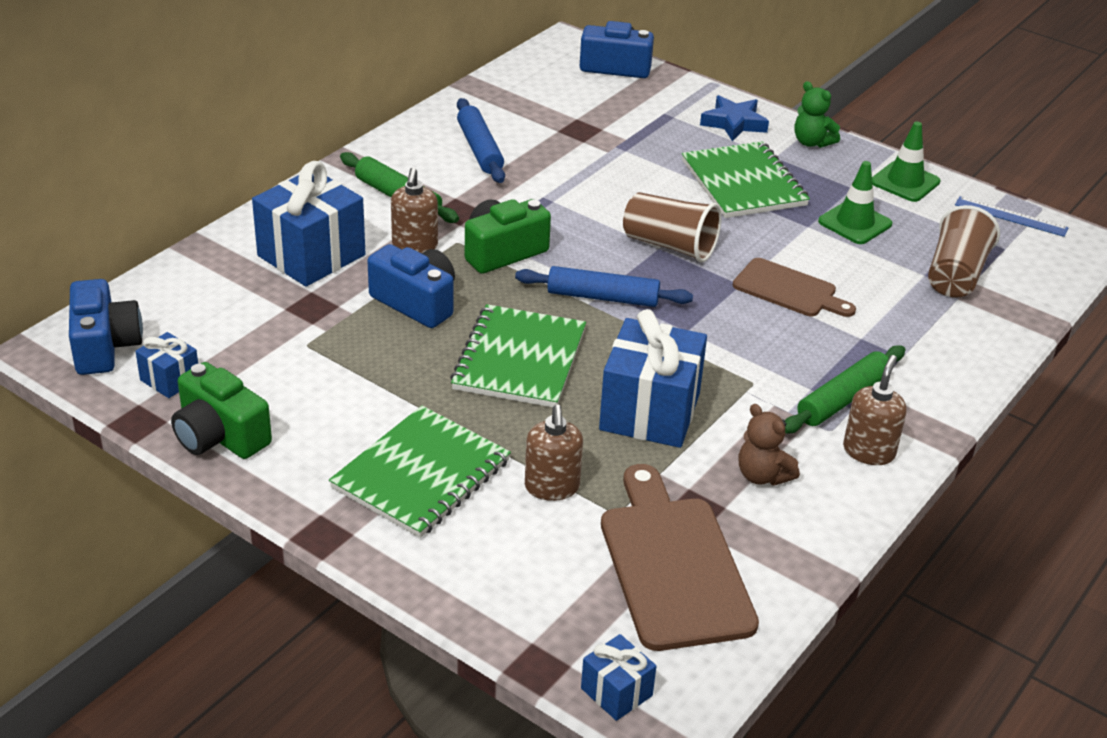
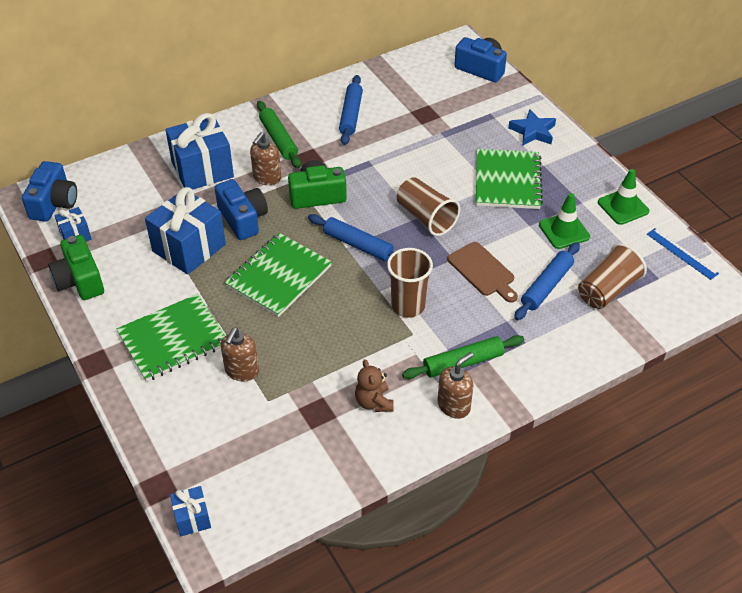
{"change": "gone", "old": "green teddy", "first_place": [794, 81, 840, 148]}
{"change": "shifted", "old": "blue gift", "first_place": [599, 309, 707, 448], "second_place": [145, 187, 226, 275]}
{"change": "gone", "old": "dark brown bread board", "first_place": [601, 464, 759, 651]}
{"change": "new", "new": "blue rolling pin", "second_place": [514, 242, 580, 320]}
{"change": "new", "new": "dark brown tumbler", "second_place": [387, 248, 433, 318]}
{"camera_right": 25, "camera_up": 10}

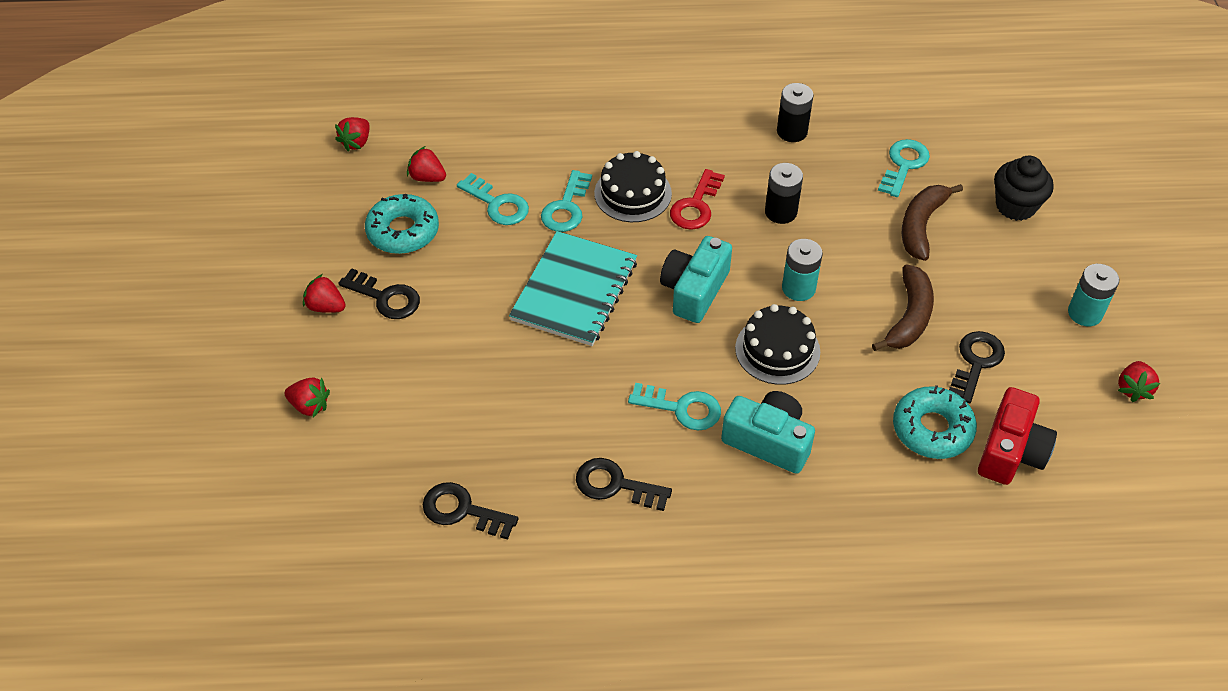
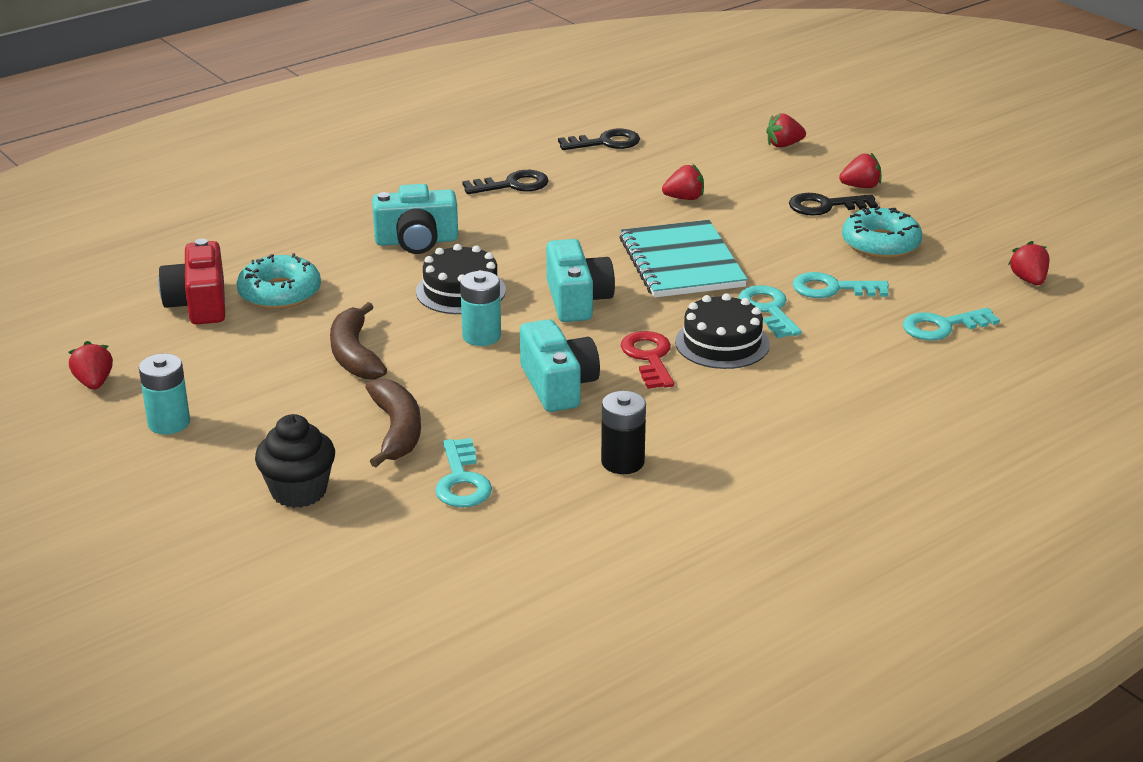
{"change": "shifted", "old": "red toy strawberry", "first_place": [407, 146, 446, 182], "second_place": [662, 164, 704, 200]}
{"change": "swapped", "old": "ebony AA battery", "new": "teal compact camera", "first_place": [765, 163, 803, 224], "second_place": [520, 319, 600, 412]}
{"change": "gone", "old": "ebony latchkey", "first_place": [949, 331, 1005, 403]}
{"change": "shifted", "old": "teal latchkey", "first_place": [628, 383, 721, 430], "second_place": [903, 308, 1000, 340]}
{"camera_right": 145, "camera_up": -20}

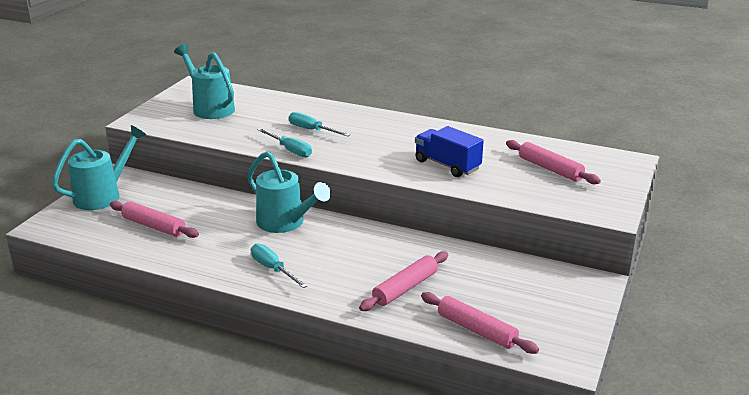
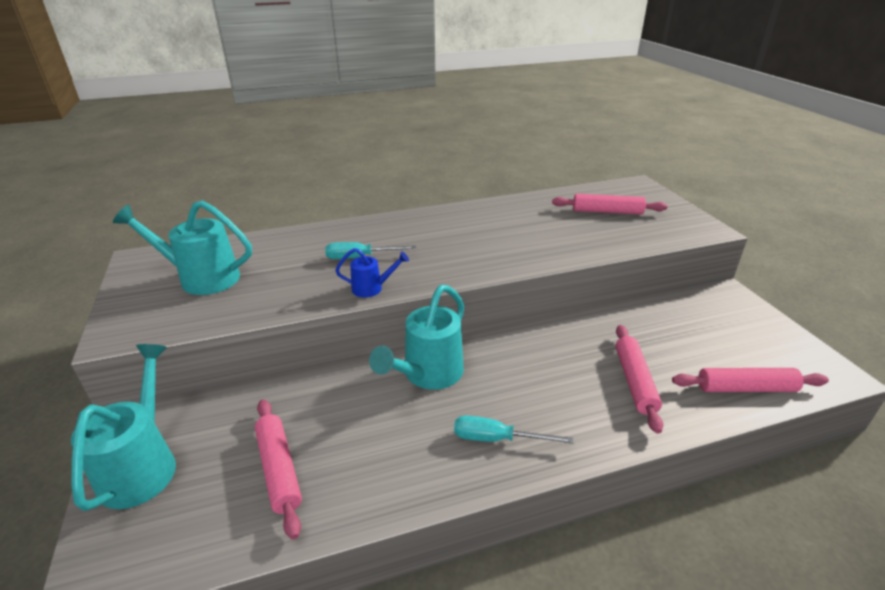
{"change": "gone", "old": "blue truck", "first_place": [415, 126, 484, 177]}
{"change": "swapped", "old": "teal screwdriver", "new": "blue watering pot", "first_place": [257, 128, 312, 157], "second_place": [335, 248, 409, 297]}
{"change": "rotated", "old": "teal watering pot", "first_place": [247, 151, 331, 233], "second_place": [369, 285, 464, 390], "degrees": 120}
{"change": "rotated", "old": "rose-pink rolling pin", "first_place": [110, 201, 199, 238], "second_place": [255, 399, 302, 539], "degrees": 75}
{"camera_right": -40, "camera_up": 5}

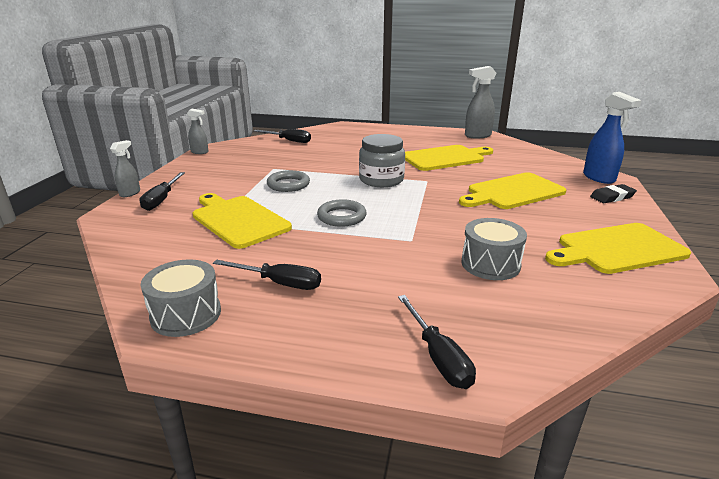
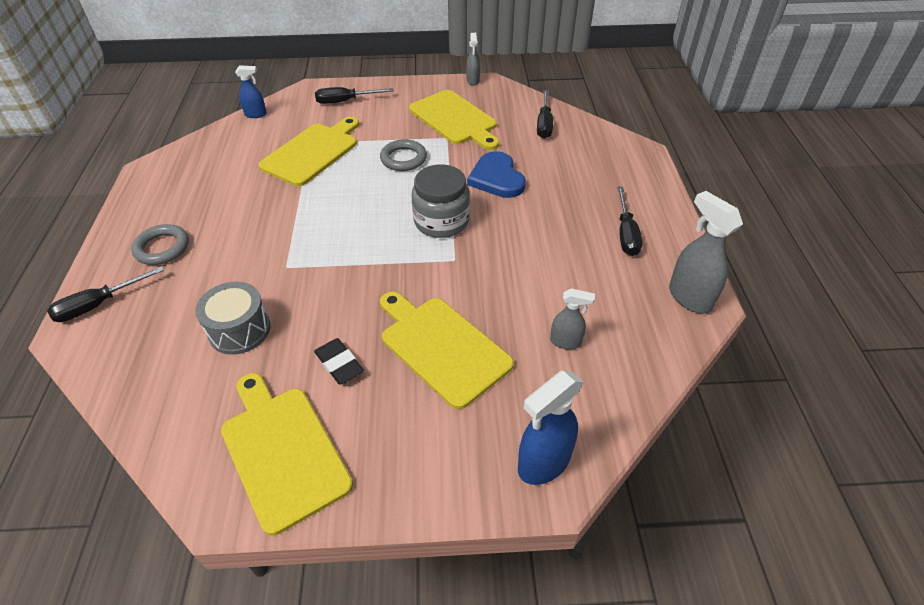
{"change": "shifted", "old": "grey spray bottle", "first_place": [110, 140, 140, 197], "second_place": [550, 288, 595, 349]}
{"change": "shifted", "old": "golden bread board", "first_place": [405, 145, 493, 171], "second_place": [409, 90, 499, 150]}
{"change": "shifted", "old": "ebony gum eraser", "first_place": [590, 184, 637, 203], "second_place": [314, 338, 364, 385]}
{"change": "shifted", "old": "grey torus", "first_place": [317, 199, 367, 227], "second_place": [131, 224, 189, 265]}
{"change": "gone", "old": "grey drum", "first_place": [140, 259, 221, 337]}
{"change": "shifted", "old": "ebony screwdriver", "first_place": [213, 260, 321, 290], "second_place": [617, 187, 643, 256]}
{"change": "new", "new": "blue spray bottle", "second_place": [235, 65, 267, 118]}
{"change": "new", "new": "blue love heart", "second_place": [467, 151, 526, 198]}
{"camera_right": 75, "camera_up": 20}

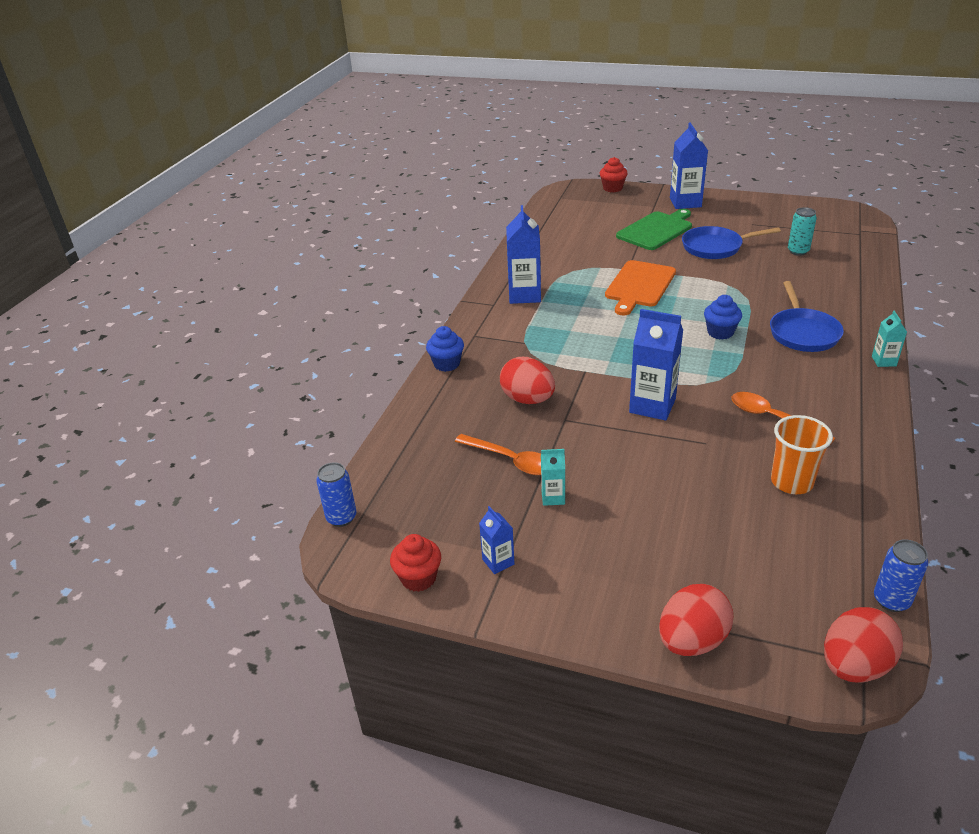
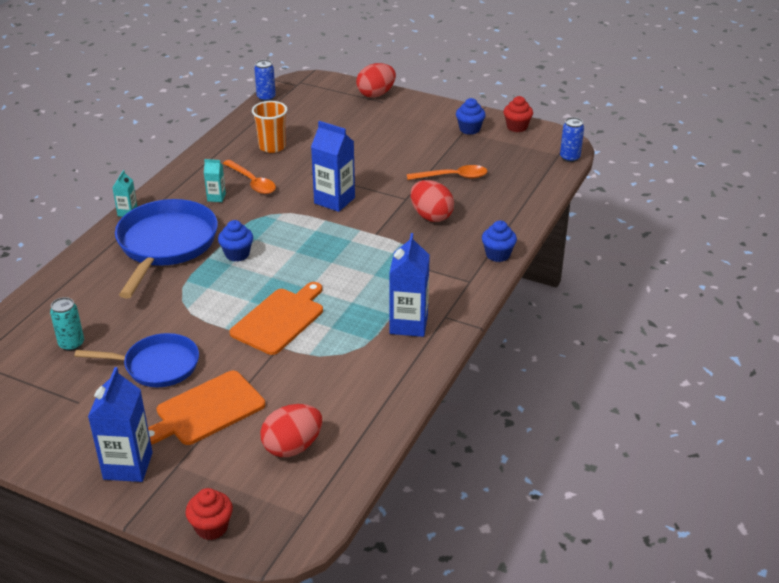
{"change": "repainted", "old": "green bread board", "new": "bright orange bread board", "first_place": [616, 209, 692, 250], "second_place": [148, 371, 265, 445]}
{"change": "scaled", "old": "blue pan", "first_place": [770, 281, 844, 352], "second_place": [115, 199, 218, 299], "factor": 1.58}
{"change": "rotated", "old": "bright orange teaspoon", "first_place": [455, 434, 541, 475], "second_place": [407, 165, 487, 180], "degrees": 135}
{"change": "shifted", "old": "teal juice carton", "first_place": [541, 449, 565, 506], "second_place": [204, 159, 226, 202]}
{"change": "swapped", "old": "blue juice carton", "new": "blue fairy cake", "first_place": [479, 506, 515, 574], "second_place": [456, 98, 486, 135]}
{"change": "shifted", "old": "red toy egg", "first_place": [824, 607, 903, 682], "second_place": [260, 404, 322, 457]}
{"camera_right": -175, "camera_up": 0}

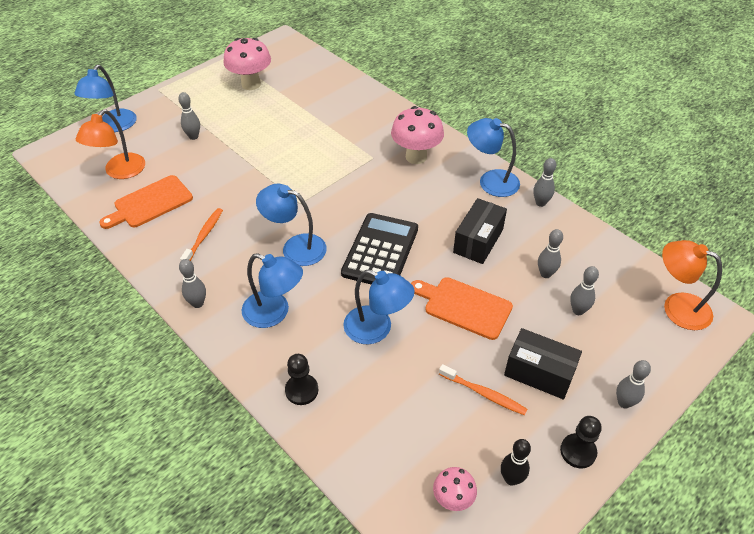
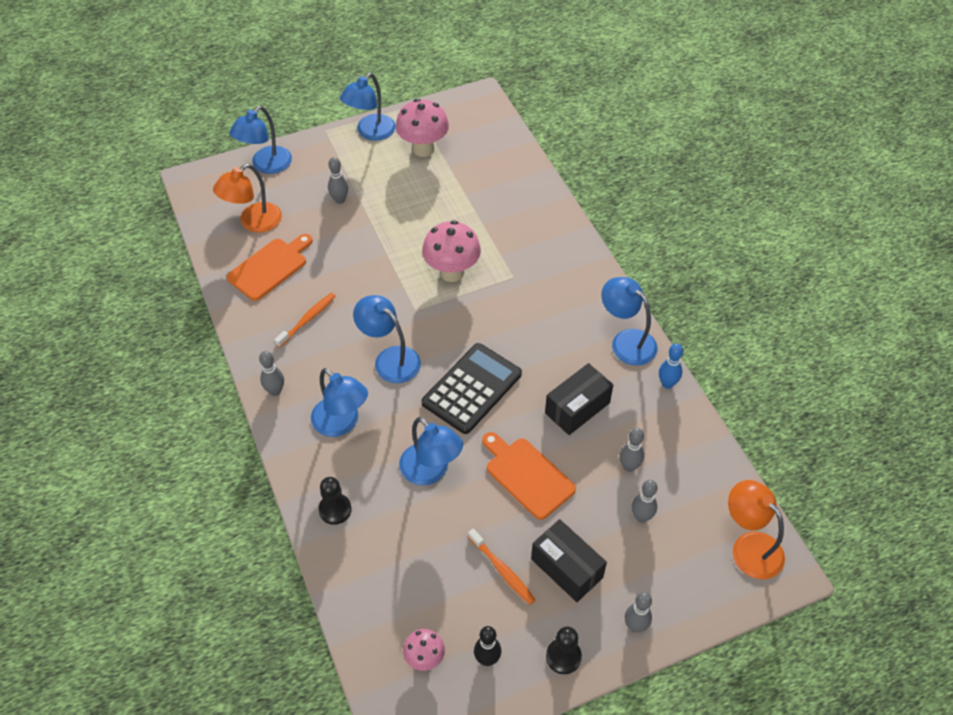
{"change": "shifted", "old": "rose-pink mushroom", "first_place": [391, 106, 444, 164], "second_place": [422, 220, 481, 282]}
{"change": "repainted", "old": "grey skittle", "new": "blue skittle", "first_place": [533, 158, 556, 207], "second_place": [659, 343, 683, 389]}
{"change": "rotated", "old": "bright orange bread board", "first_place": [99, 175, 193, 229], "second_place": [227, 234, 313, 301], "degrees": 150}
{"change": "new", "new": "blue lamp", "second_place": [340, 73, 396, 141]}
{"camera_right": 20, "camera_up": 5}

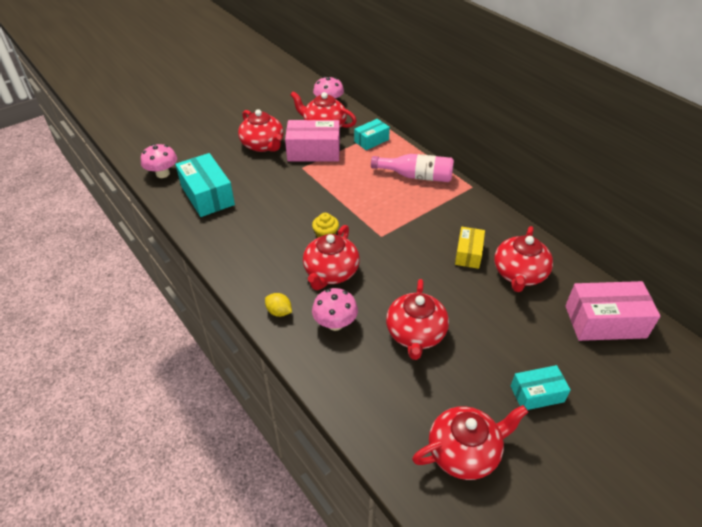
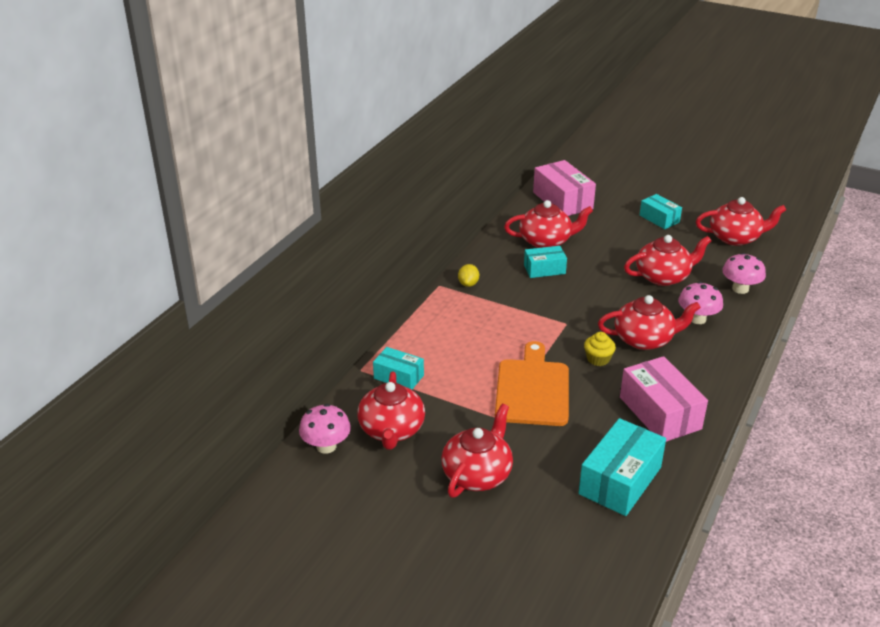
{"change": "shifted", "old": "rose-pink package", "first_place": [285, 120, 340, 162], "second_place": [620, 356, 708, 442]}
{"change": "shifted", "old": "rose-pink mushroom", "first_place": [141, 144, 177, 178], "second_place": [722, 253, 766, 294]}
{"change": "gone", "old": "rose-pink bottle", "first_place": [371, 154, 454, 182]}
{"change": "repainted", "old": "golden package", "new": "teal package", "first_place": [455, 227, 485, 269], "second_place": [524, 246, 567, 278]}
{"change": "shifted", "old": "golden lemon", "first_place": [265, 293, 292, 317], "second_place": [458, 264, 479, 287]}
{"change": "rotated", "old": "red tea pot", "first_place": [412, 405, 528, 480], "second_place": [696, 197, 786, 246], "degrees": 135}
{"change": "new", "new": "bright orange bread board", "second_place": [495, 341, 569, 426]}
{"camera_right": -115, "camera_up": -10}

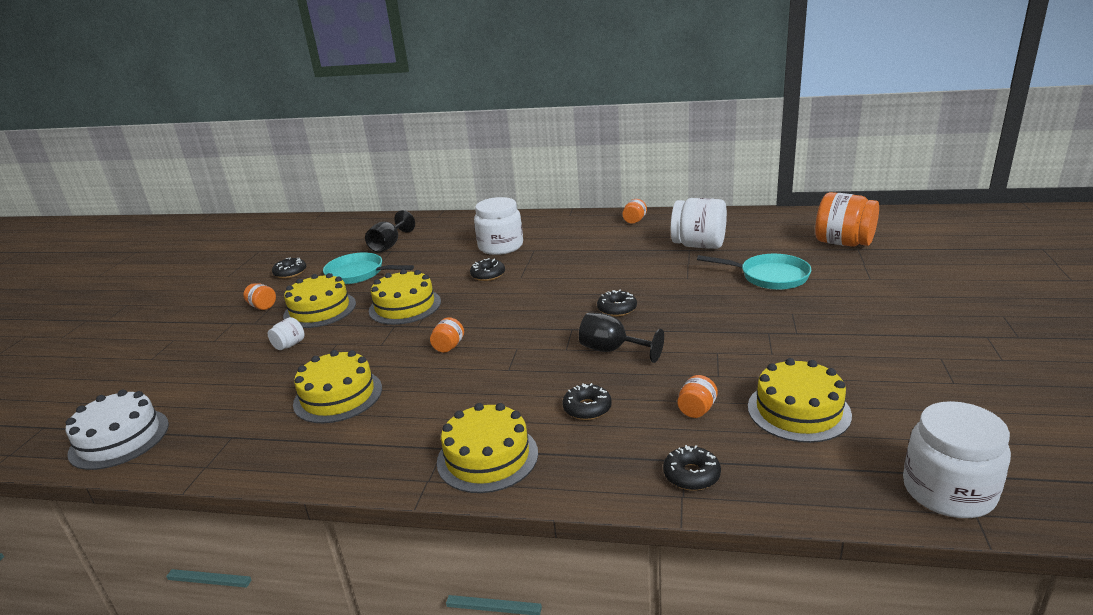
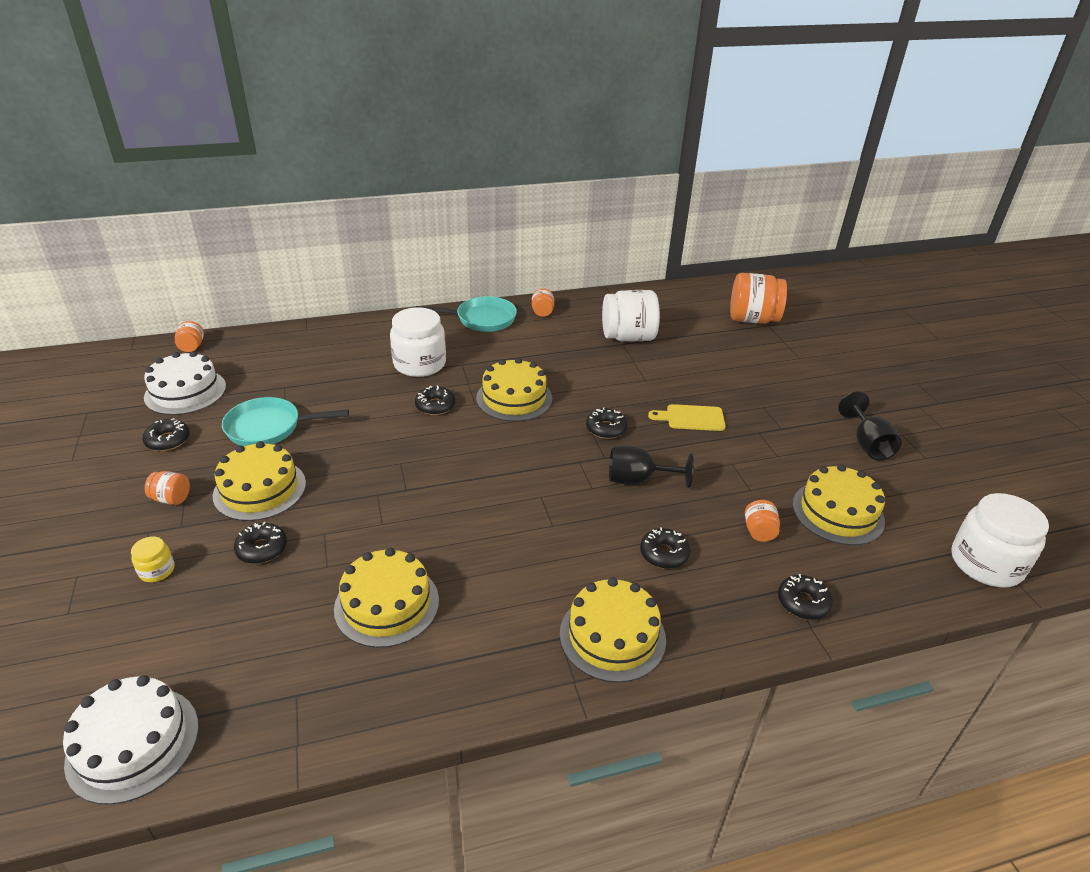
{"change": "shifted", "old": "ebony wine glass", "first_place": [365, 210, 415, 252], "second_place": [838, 392, 901, 460]}
{"change": "shifted", "old": "teal pan", "first_place": [697, 254, 811, 290], "second_place": [416, 296, 517, 332]}
{"change": "shifted", "old": "golden layer cake", "first_place": [369, 269, 441, 325], "second_place": [476, 358, 552, 422]}
{"change": "swapped", "old": "white preserve jar", "new": "ebony doughnut", "first_place": [268, 317, 305, 350], "second_place": [234, 522, 287, 564]}
{"change": "shifted", "old": "bright orange preserve jar", "first_place": [430, 317, 464, 353], "second_place": [175, 321, 204, 352]}
{"change": "new", "new": "white layer cake", "second_place": [144, 351, 226, 415]}
{"change": "new", "new": "golden bread board", "second_place": [648, 404, 726, 431]}
{"change": "new", "new": "golden preserve jar", "second_place": [131, 537, 175, 582]}
{"camera_right": -30, "camera_up": 10}

